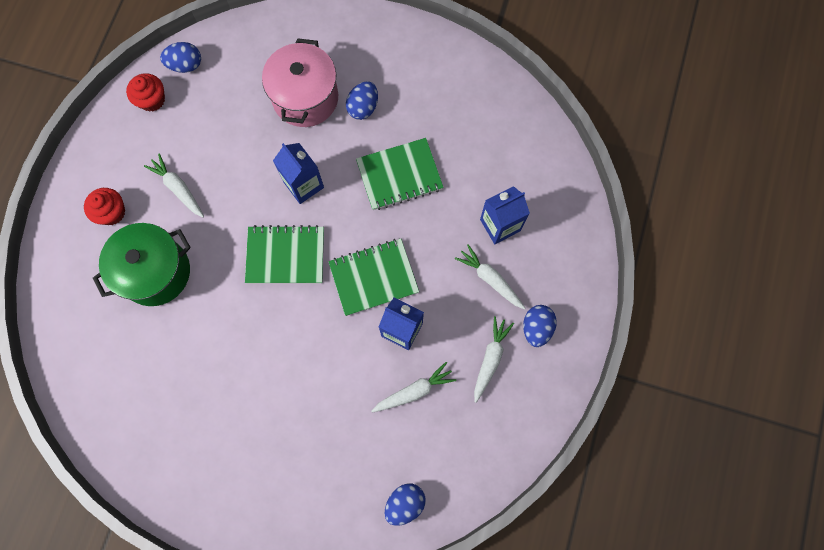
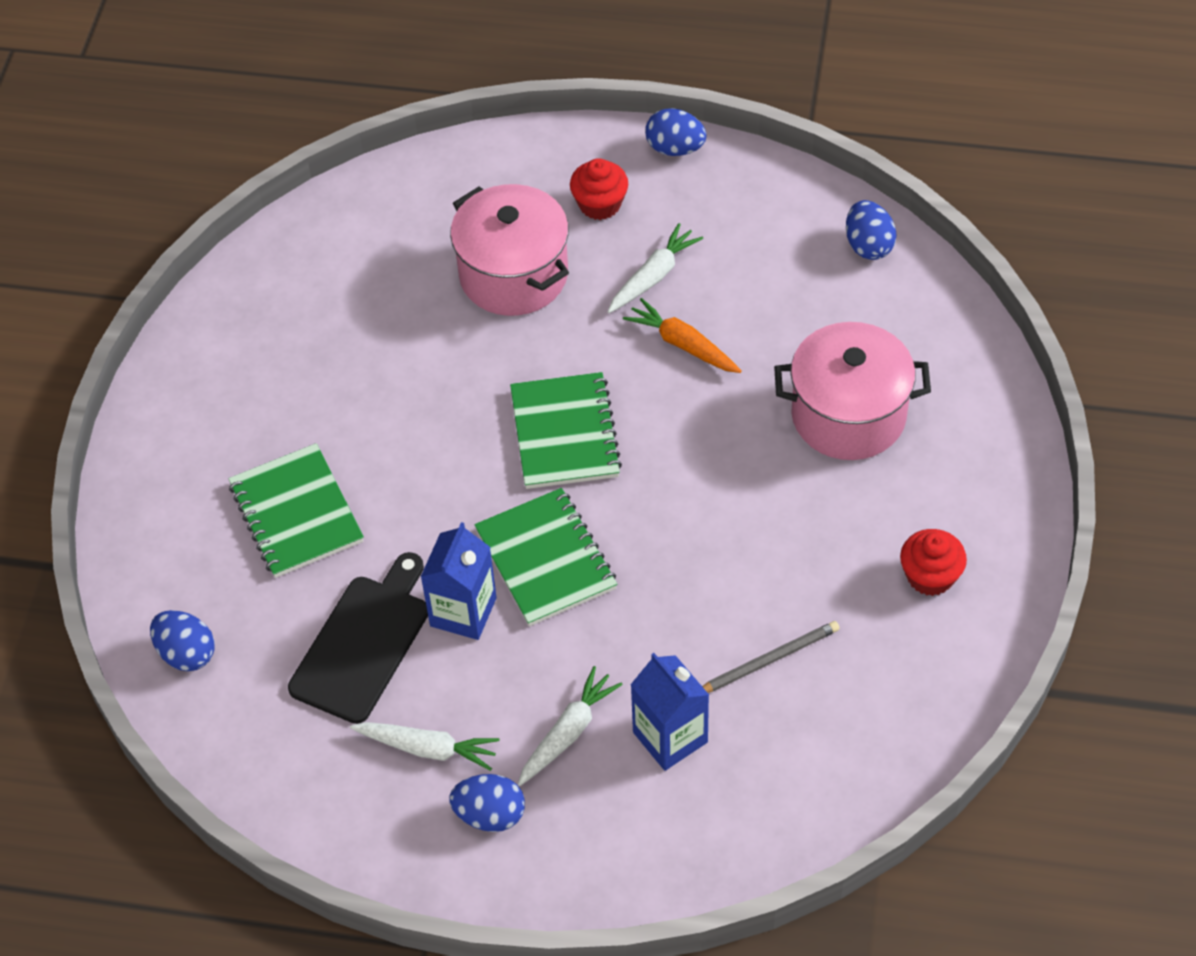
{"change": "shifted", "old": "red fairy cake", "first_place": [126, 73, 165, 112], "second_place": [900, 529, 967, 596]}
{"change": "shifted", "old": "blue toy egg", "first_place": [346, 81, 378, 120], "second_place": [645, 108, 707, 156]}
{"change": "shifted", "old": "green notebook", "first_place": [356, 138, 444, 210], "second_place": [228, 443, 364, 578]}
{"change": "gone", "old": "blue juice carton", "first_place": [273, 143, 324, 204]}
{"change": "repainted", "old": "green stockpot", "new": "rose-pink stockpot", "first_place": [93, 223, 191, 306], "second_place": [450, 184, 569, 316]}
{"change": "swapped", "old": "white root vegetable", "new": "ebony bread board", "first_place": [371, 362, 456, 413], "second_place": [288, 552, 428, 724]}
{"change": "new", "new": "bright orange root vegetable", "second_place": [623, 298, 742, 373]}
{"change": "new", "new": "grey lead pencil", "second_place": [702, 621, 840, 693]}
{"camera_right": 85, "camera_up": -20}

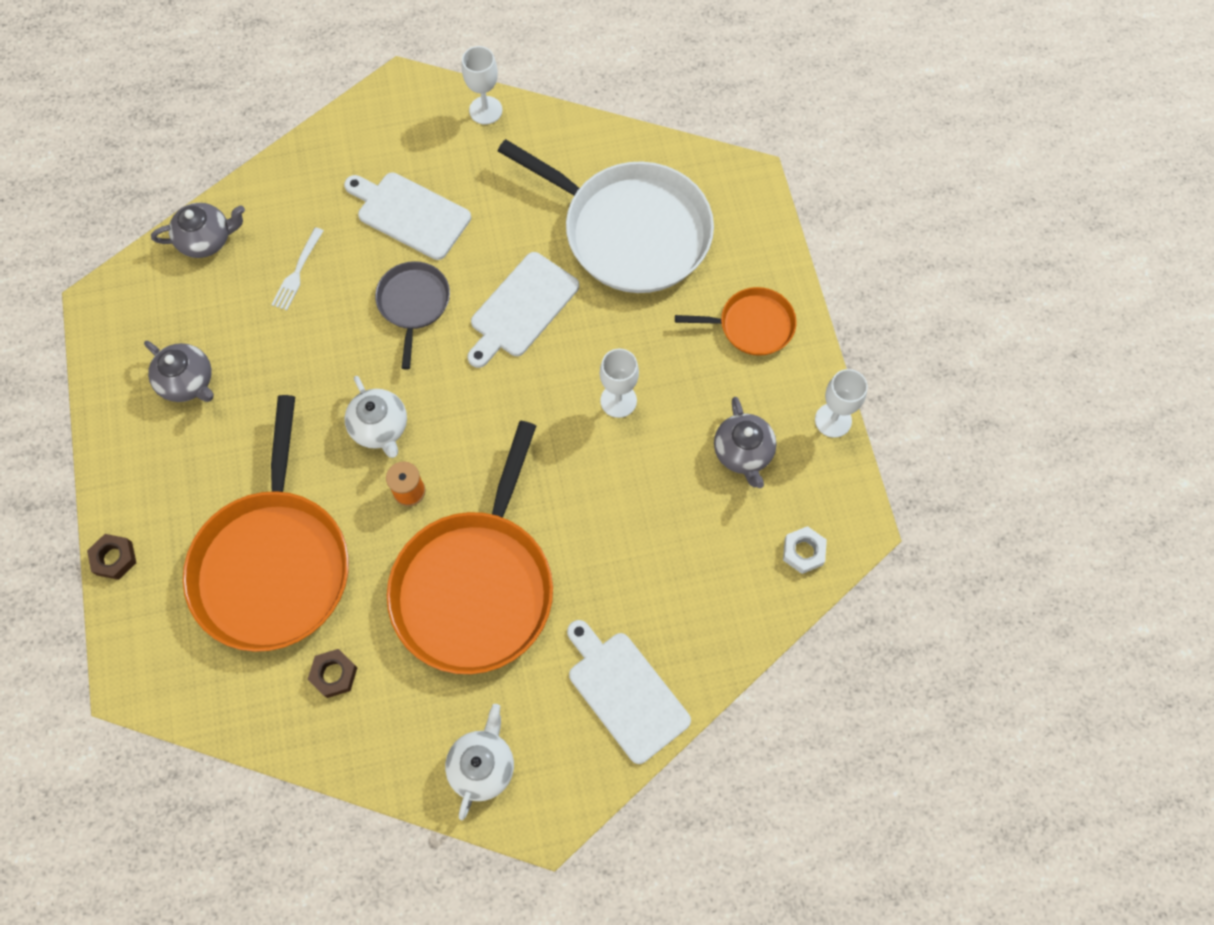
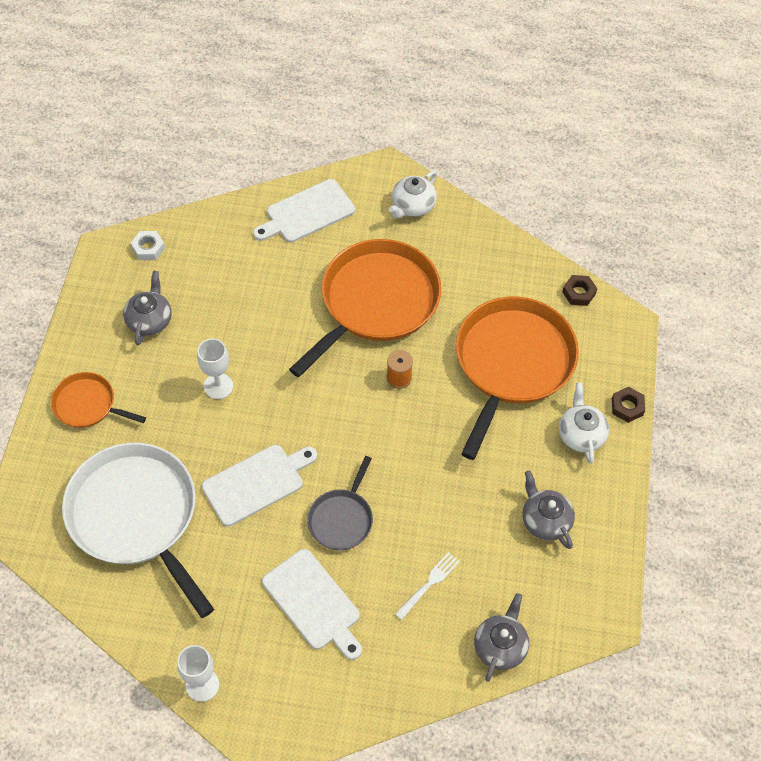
{"change": "rotated", "old": "grey tea pot", "first_place": [151, 203, 245, 258], "second_place": [474, 593, 529, 682], "degrees": 105}
{"change": "gone", "old": "white wine glass", "first_place": [815, 369, 868, 438]}
{"change": "shifted", "old": "white tea pot", "first_place": [344, 376, 407, 458], "second_place": [559, 382, 609, 464]}
{"change": "rotated", "old": "white bread board", "first_place": [567, 620, 691, 764], "second_place": [253, 179, 355, 243], "degrees": 75}
{"change": "shifted", "old": "dark brown hex nut", "first_place": [308, 649, 357, 698], "second_place": [562, 275, 597, 306]}
{"camera_right": -160, "camera_up": -10}

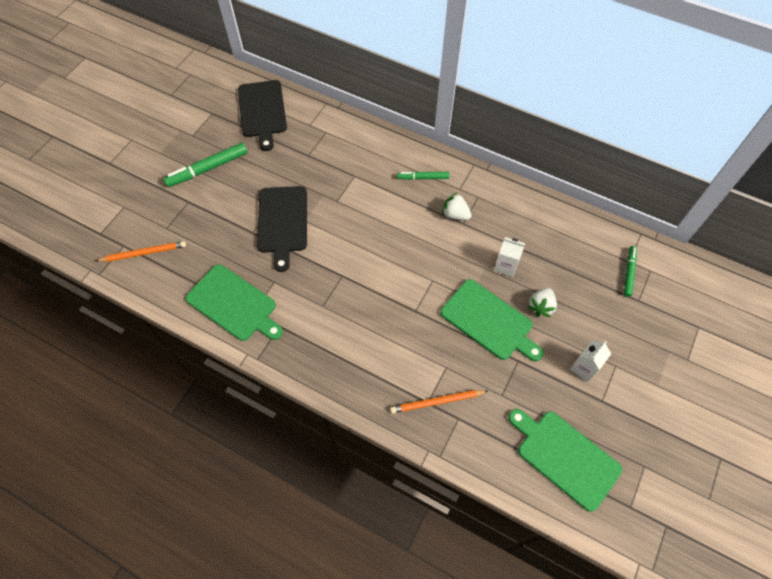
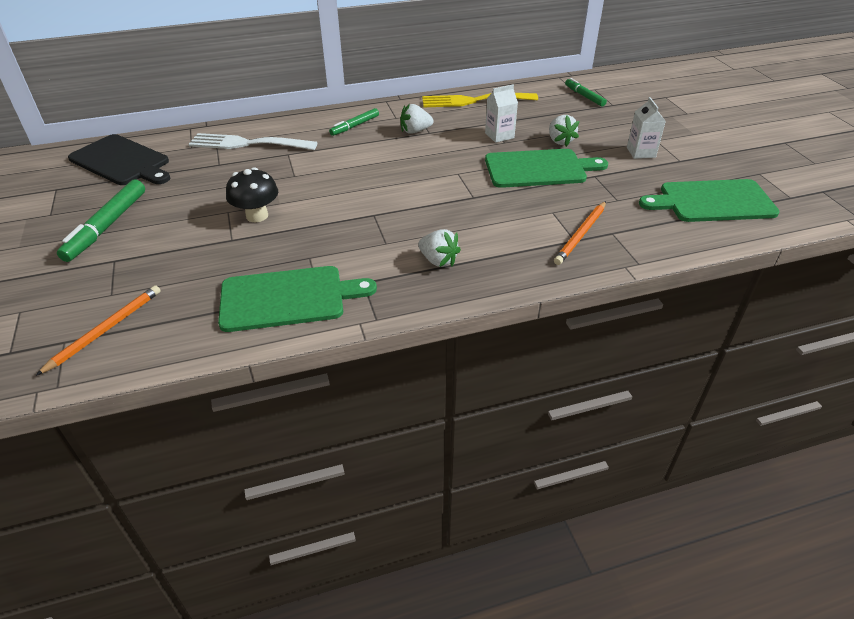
{"change": "swapped", "old": "ebony bread board", "new": "ebony mushroom", "first_place": [257, 186, 307, 272], "second_place": [226, 167, 278, 222]}
{"change": "new", "new": "golden fork", "second_place": [422, 93, 538, 107]}
{"change": "new", "new": "white fork", "second_place": [188, 133, 317, 150]}
{"change": "new", "new": "white toy strawberry", "second_place": [418, 229, 461, 267]}
{"camera_right": -45, "camera_up": -20}

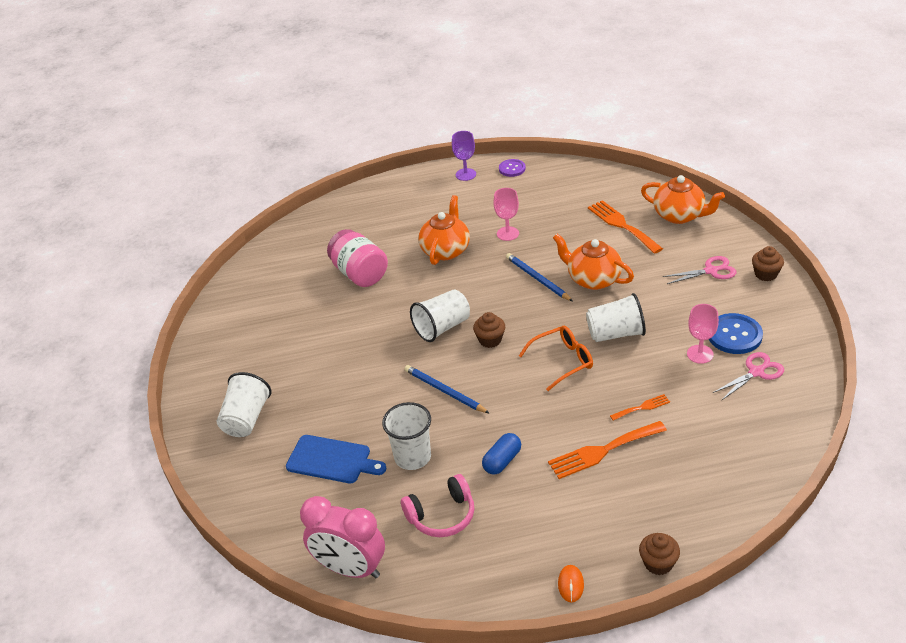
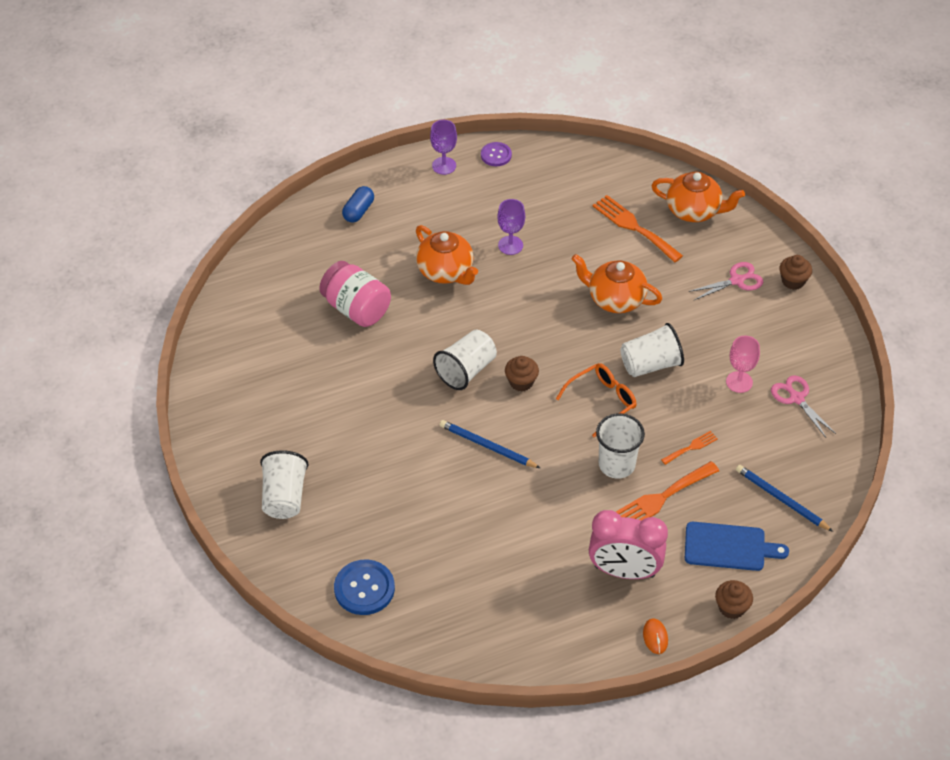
{"change": "repainted", "old": "rose-pink wine glass", "new": "purple wine glass", "first_place": [493, 188, 519, 241], "second_place": [497, 199, 525, 255]}
{"change": "rotated", "old": "bright orange tea pot", "first_place": [418, 195, 470, 265], "second_place": [416, 225, 478, 285], "degrees": 135}
{"change": "shifted", "old": "blue lead pencil", "first_place": [506, 253, 573, 301], "second_place": [736, 465, 833, 532]}
{"change": "shifted", "old": "blue button", "first_place": [709, 313, 763, 354], "second_place": [334, 559, 395, 615]}
{"change": "rotated", "old": "rose-pink scissors", "first_place": [713, 352, 784, 400], "second_place": [771, 375, 836, 438], "degrees": -75}
{"change": "shifted", "old": "white tumbler", "first_place": [382, 402, 431, 470], "second_place": [596, 413, 645, 479]}
{"change": "shifted", "old": "blue pill shape", "first_place": [482, 433, 521, 475], "second_place": [342, 186, 374, 223]}
{"change": "shifted", "old": "blue bread board", "first_place": [286, 435, 386, 483], "second_place": [685, 522, 789, 571]}
{"change": "gone", "old": "rose-pink headphones", "first_place": [401, 474, 474, 537]}
{"change": "shifted", "old": "rose-pink alarm clock", "first_place": [300, 496, 385, 578], "second_place": [589, 510, 668, 579]}
{"camera_right": -15, "camera_up": 10}

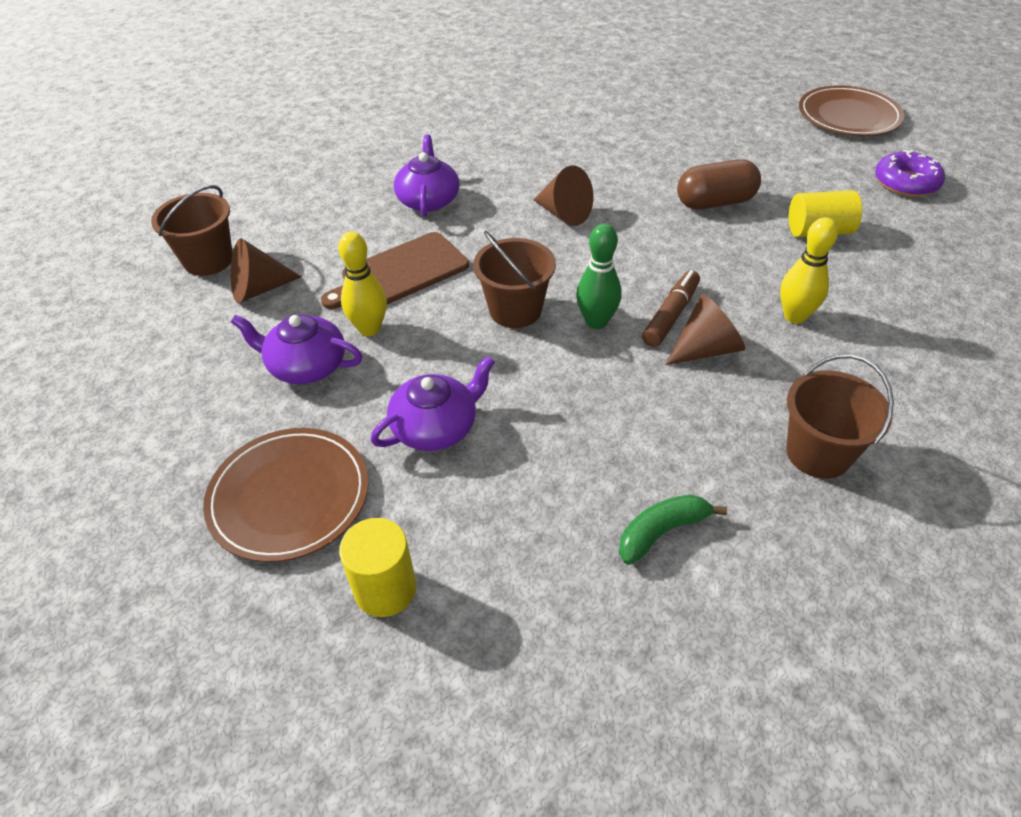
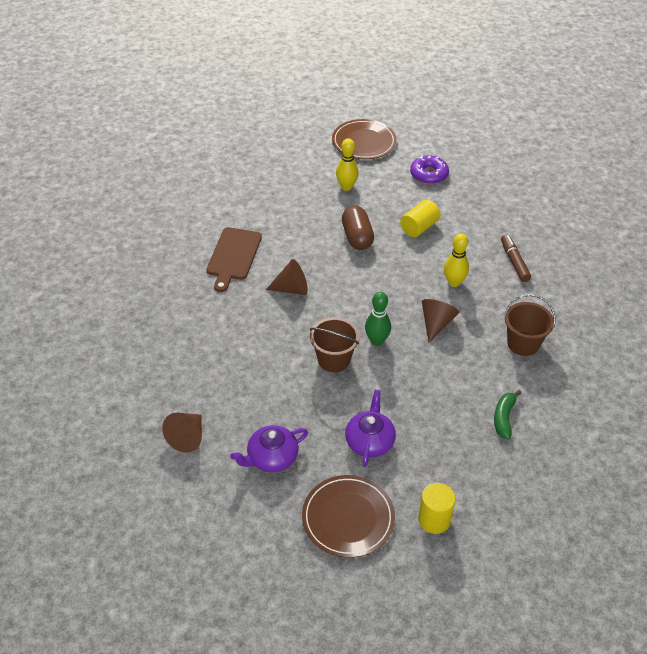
{"change": "gone", "old": "purple tea pot", "first_place": [394, 134, 459, 217]}
{"change": "rotated", "old": "dark brown pill shape", "first_place": [677, 159, 761, 210], "second_place": [342, 206, 374, 250], "degrees": -45}
{"change": "gone", "old": "dark brown bucket", "first_place": [151, 185, 233, 276]}
{"change": "shifted", "old": "golden skittle", "first_place": [338, 231, 387, 336], "second_place": [336, 138, 358, 191]}
{"change": "shifted", "old": "dark brown bread board", "first_place": [321, 232, 469, 309], "second_place": [206, 227, 262, 292]}
{"change": "shifted", "old": "dark brown marker", "first_place": [642, 270, 700, 347], "second_place": [501, 235, 531, 282]}
{"camera_right": -45, "camera_up": 0}

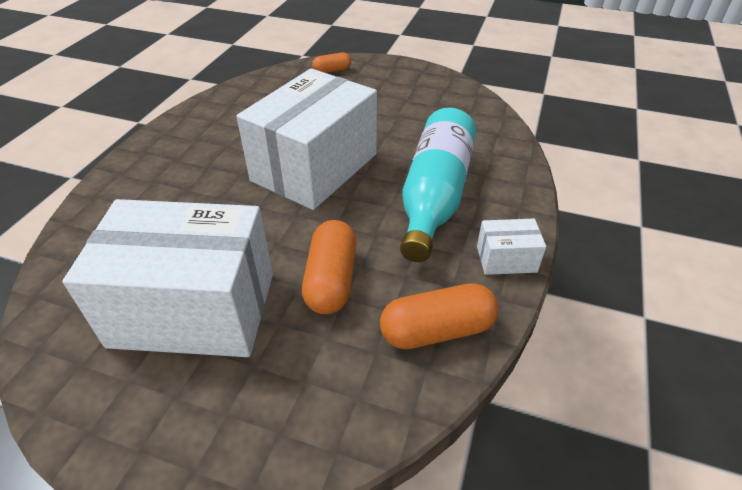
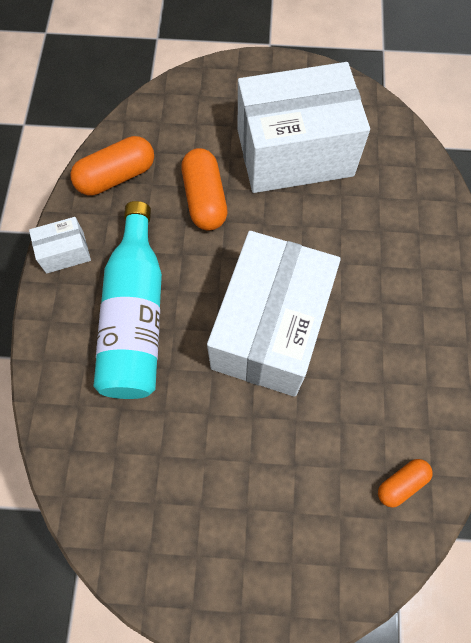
{"change": "shifted", "old": "bright orange pill shape", "first_place": [312, 52, 351, 73], "second_place": [378, 459, 432, 508]}
{"camera_right": 165, "camera_up": 25}

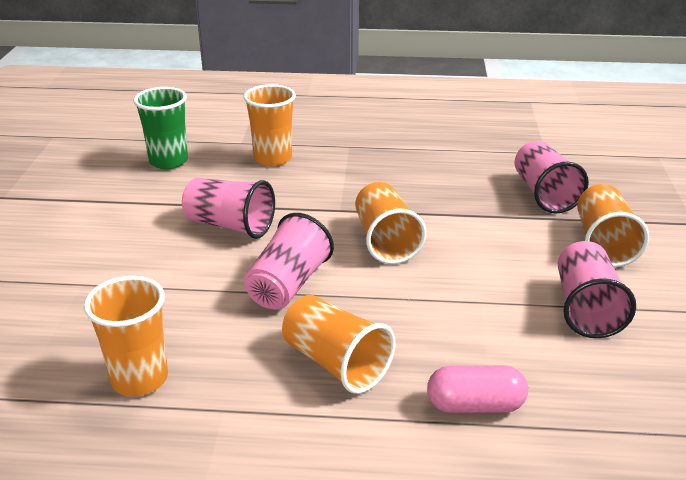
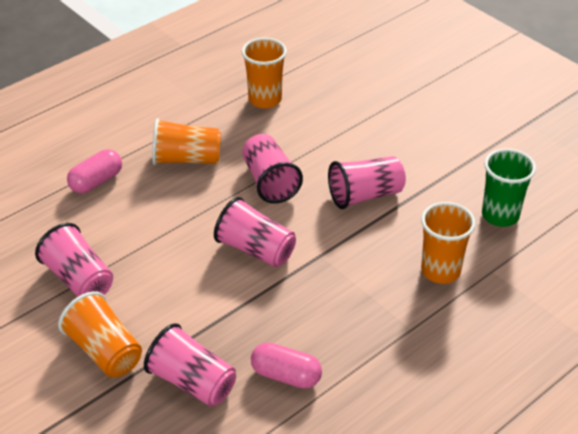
{"change": "repainted", "old": "bright orange tumbler", "new": "rose-pink tumbler", "first_place": [355, 182, 426, 264], "second_place": [214, 197, 296, 267]}
{"change": "new", "new": "rose-pink pill shape", "second_place": [251, 342, 322, 389]}
{"camera_right": 135, "camera_up": 10}

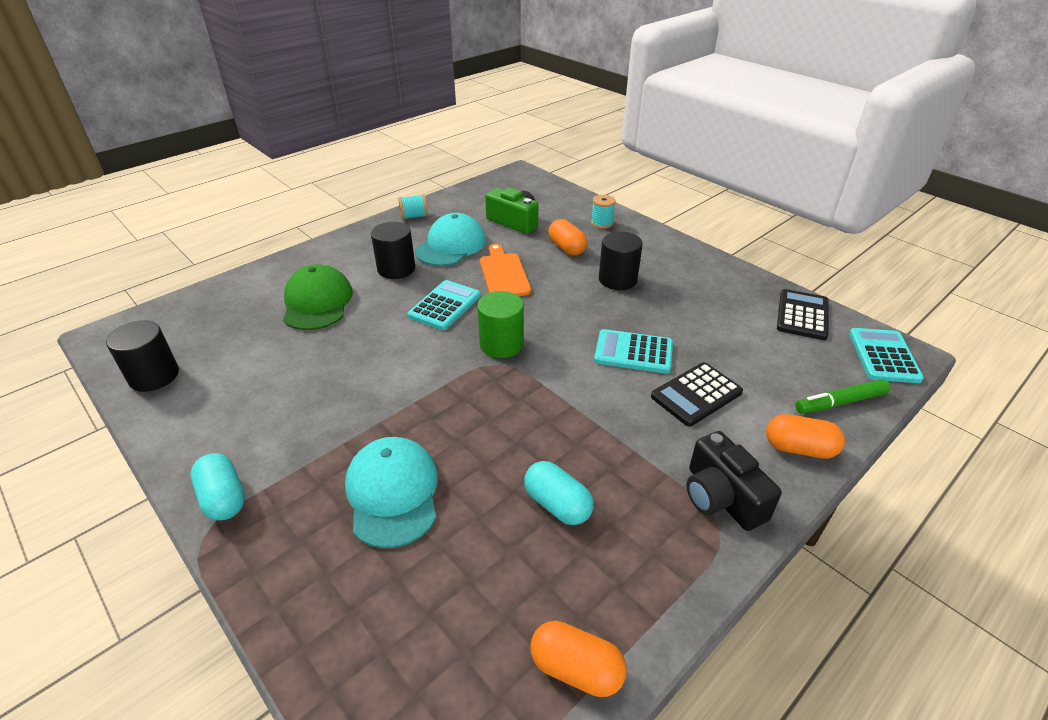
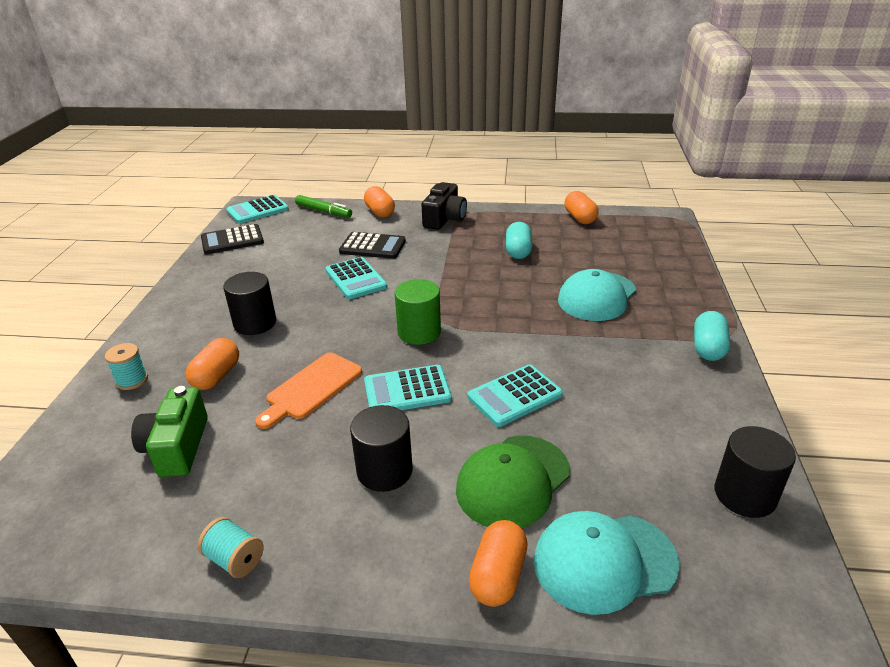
{"change": "shifted", "old": "teal peaked cap", "first_place": [415, 213, 486, 266], "second_place": [534, 511, 679, 615]}
{"change": "new", "new": "teal pocket calculator", "second_place": [468, 364, 563, 427]}
{"change": "new", "new": "bright orange pill shape", "second_place": [469, 520, 527, 607]}
{"camera_right": -130, "camera_up": -5}

